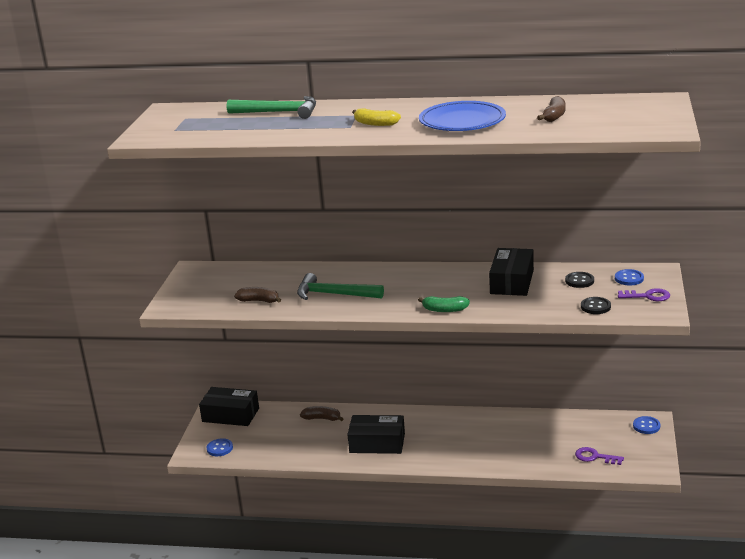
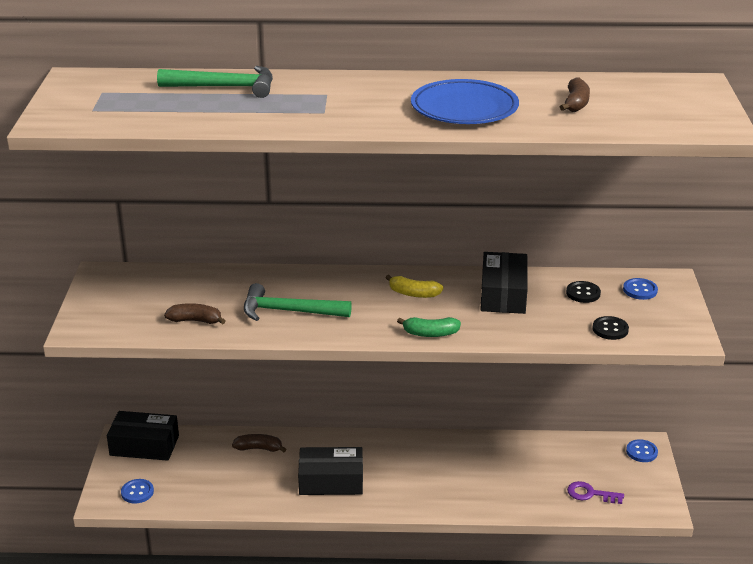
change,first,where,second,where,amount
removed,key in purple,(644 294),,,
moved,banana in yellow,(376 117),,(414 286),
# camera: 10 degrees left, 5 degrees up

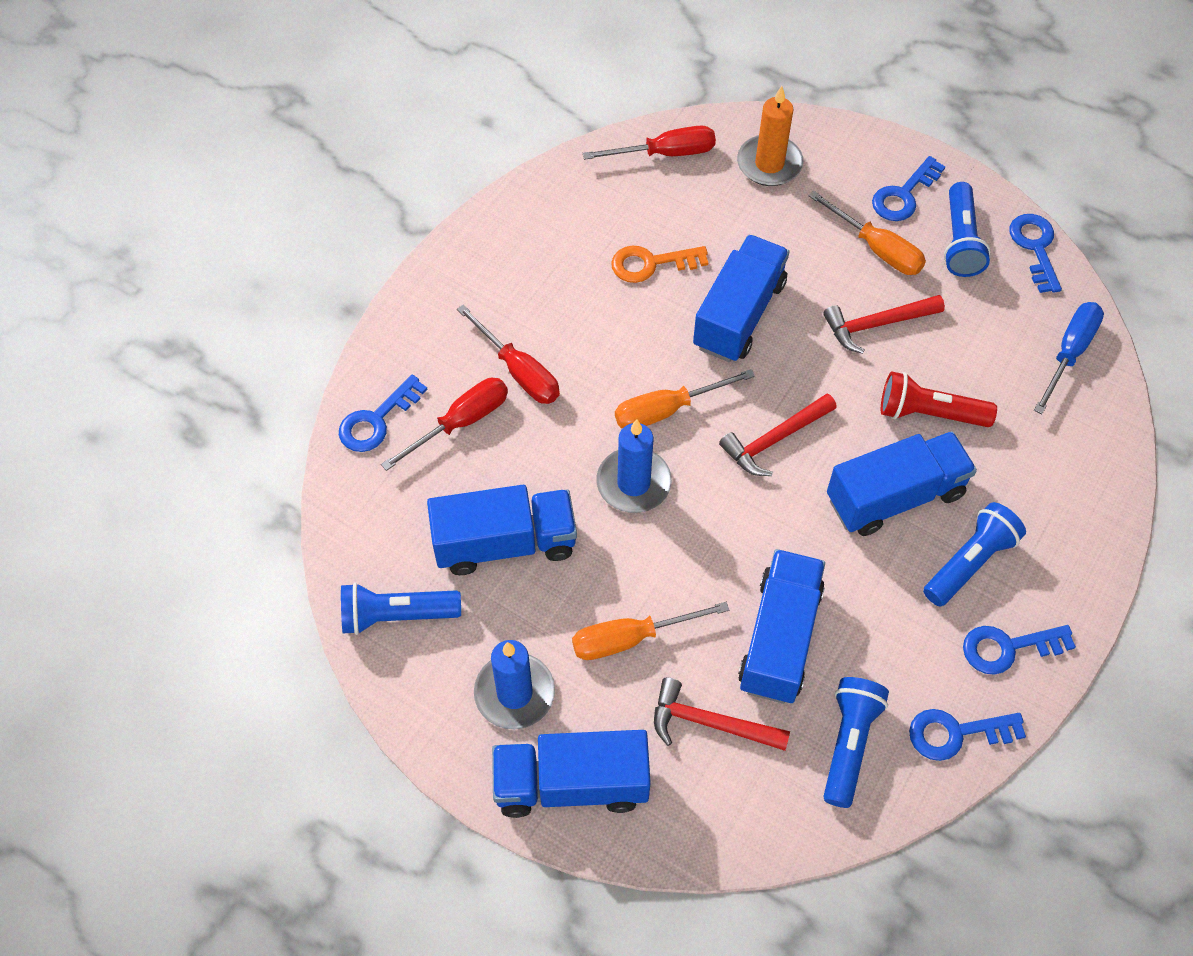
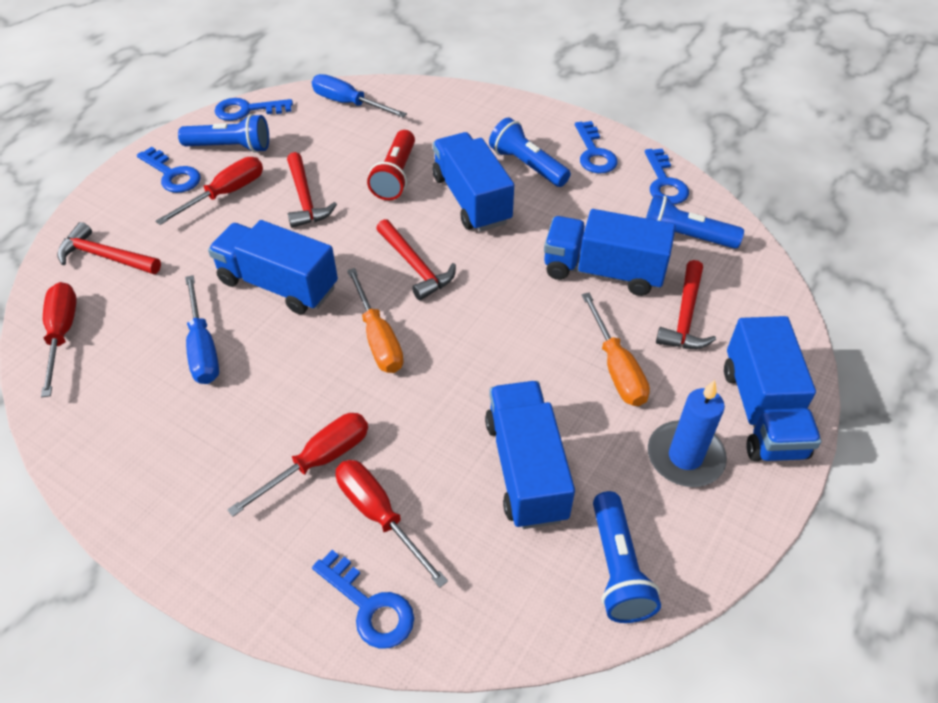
change,first,where,second,where,amount
removed,candle in blue,(634 466),,,
replaced,key in orange,(659 264),screwdriver in blue,(202 329),
replaced,candle in orange,(770 136),hammer in red,(109 248),
recoloured,screwdriver in orange,(867 233),screwdriver in red,(209 191),
# camera: 90 degrees left, 10 degrees down

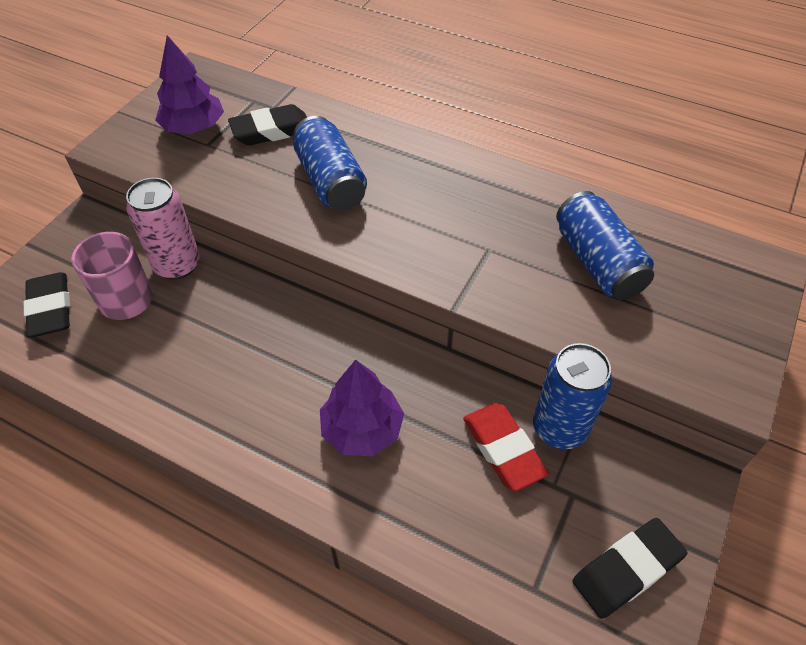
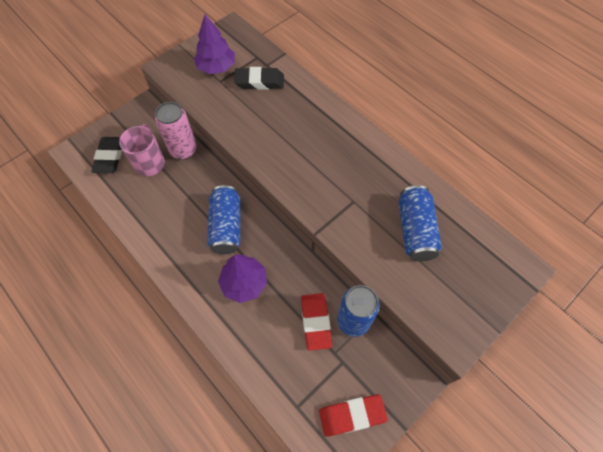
change,first,where,second,where,amount
moved,can in blue,(330 163),,(223 219),
recoloured,eraser in black,(629 568),eraser in red,(353 415),
# camera: 20 degrees right, 10 degrees up

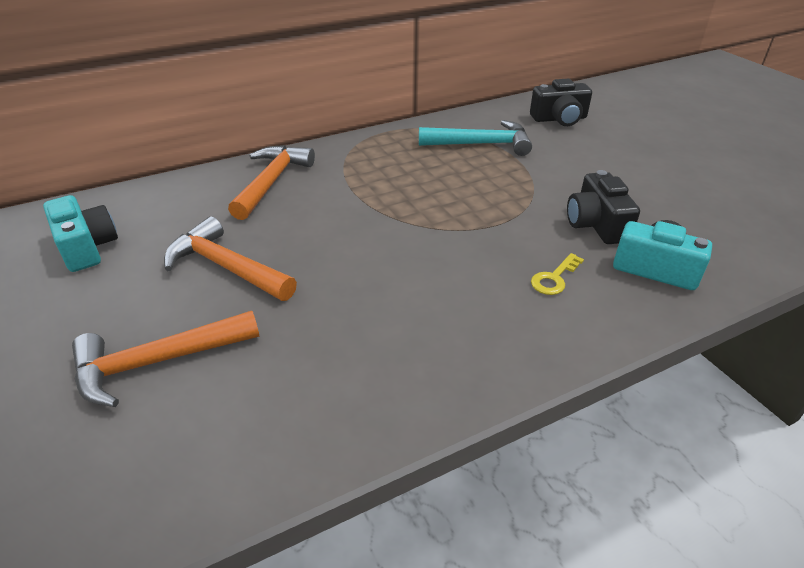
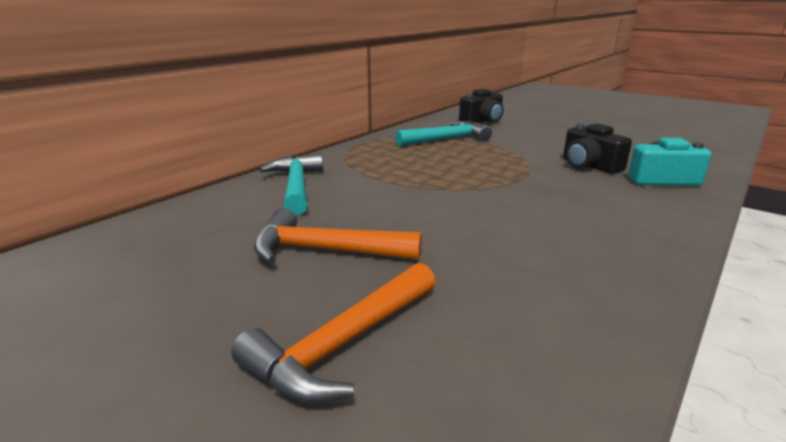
change,first,where,second,where,amount
removed,camera in turquoise,(80 233),,,
removed,key in yellow,(557 274),,,
recoloured,hammer in orange,(271 182),hammer in turquoise,(291 184),
# camera: 25 degrees left, 15 degrees down

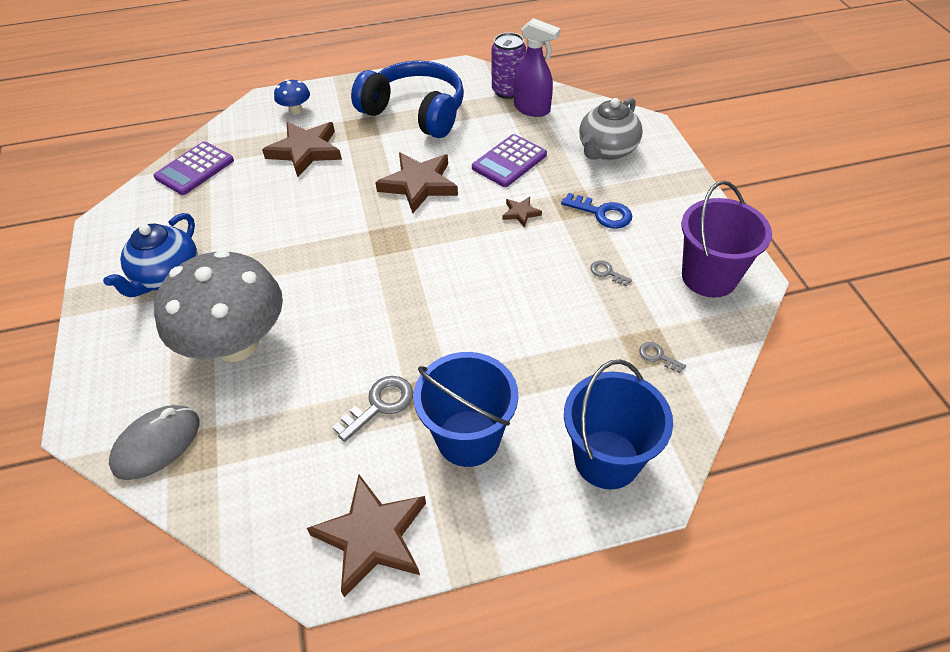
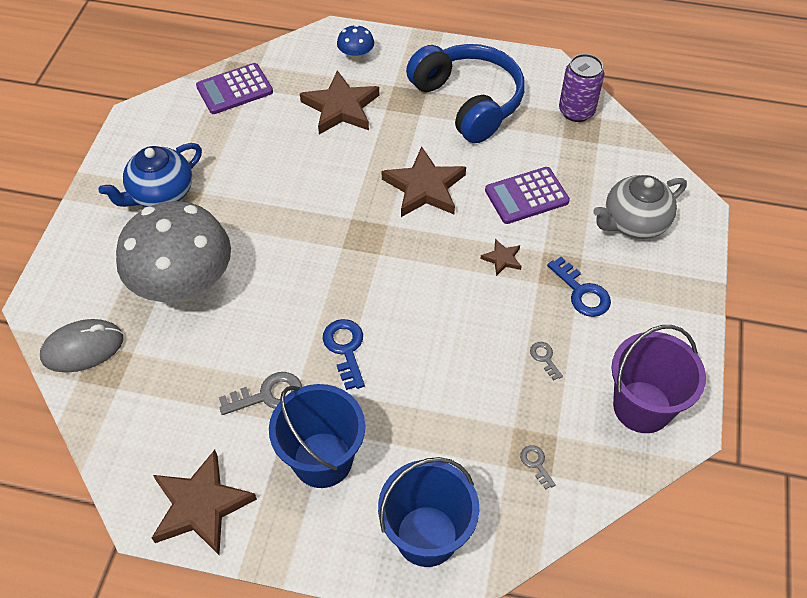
change,first,where,second,where,amount
removed,spray bottle in purple,(537 67),,,
added,,,key in blue,(344 354),
# camera: 25 degrees right, 5 degrees up

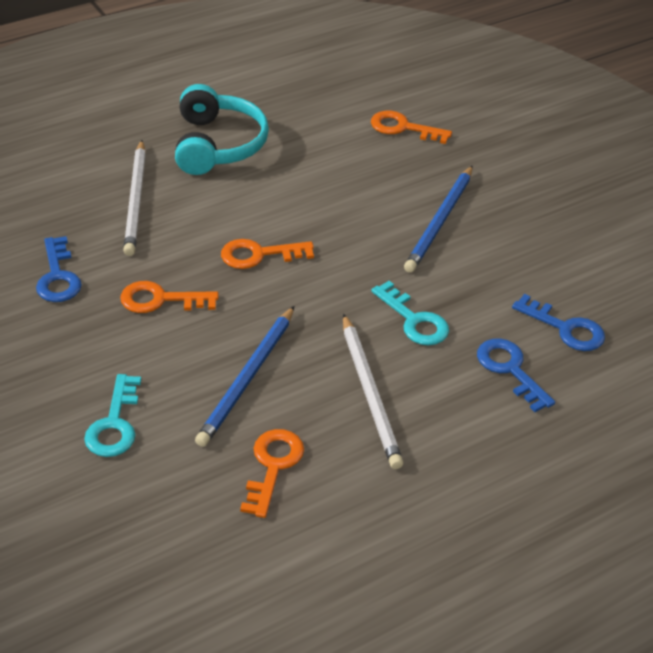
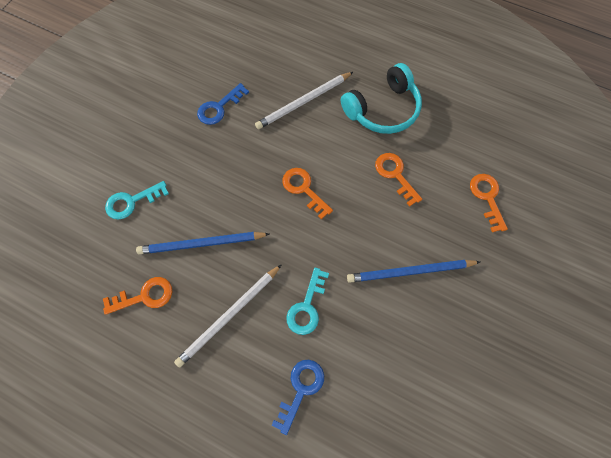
change,first,where,second,where,amount
removed,key in blue,(558 322),,,
moved,key in orange,(169 297),,(398 179),
# camera: 60 degrees right, 25 degrees up

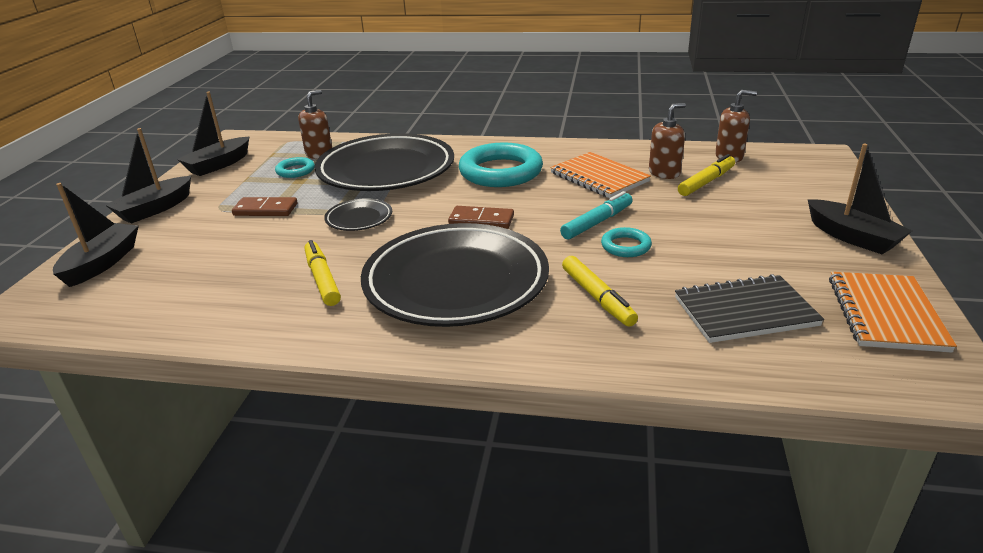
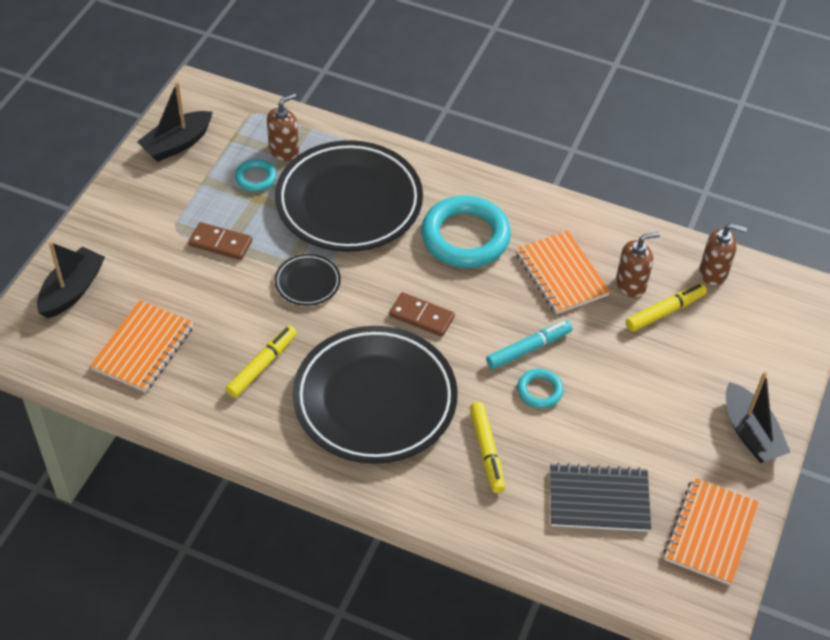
change,first,where,second,where,amount
removed,boat in black,(148 176),,,
added,,,notebook in orange,(142 346),
turned,marker in yellow,(323 273),,(261 361),45 degrees clockwise
# camera: 10 degrees right, 20 degrees up

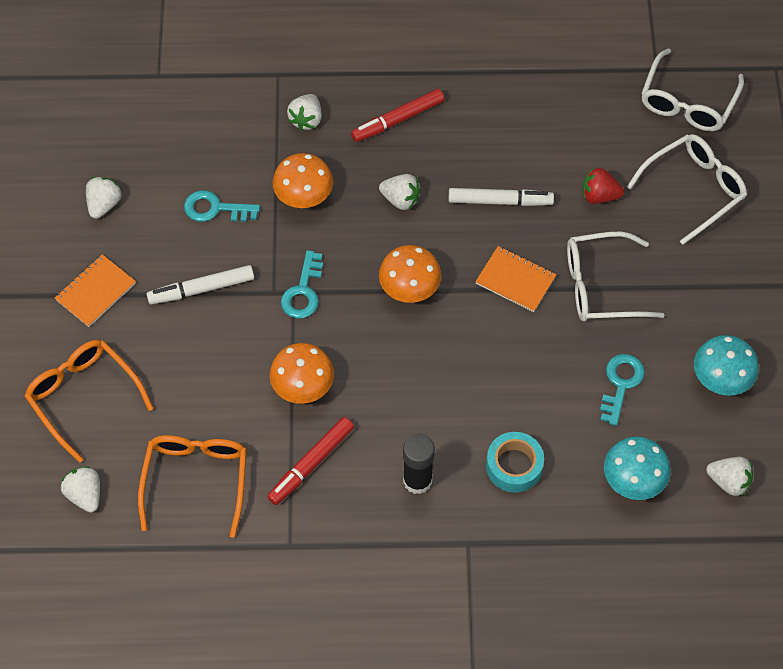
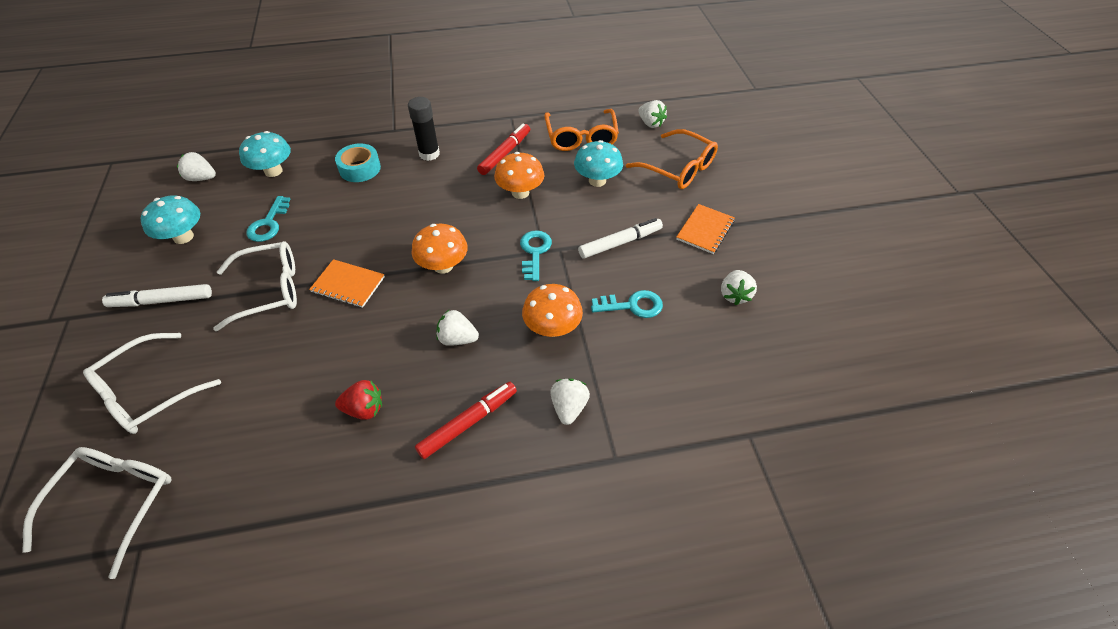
change,first,where,second,where,amount
added,,,mushroom in turquoise,(598 163),
moved,marker in white,(501 197),,(157 295),
moved,strawberry in red,(603 186),,(358 400),
# camera: 170 degrees right, 10 degrees down

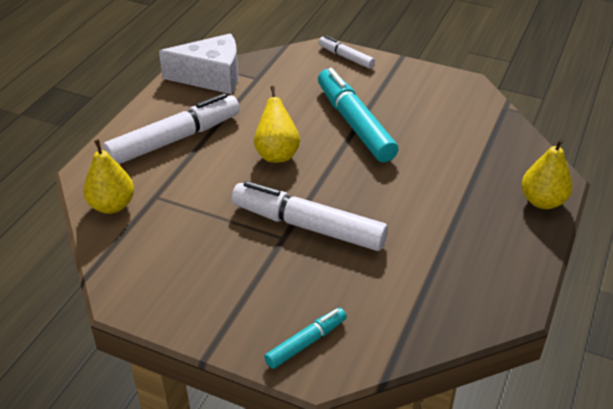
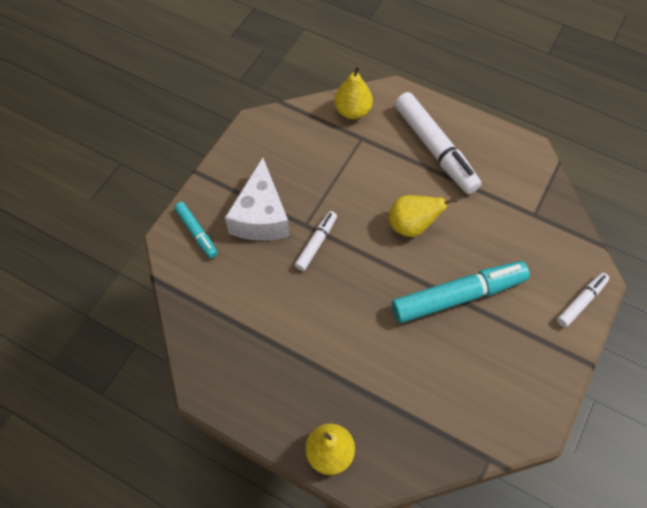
change,first,where,second,where,amount
moved,cheese in white,(198 64),,(257 199),
resized,marker in white,(309 216),,(316 241),x0.52
# camera: 95 degrees right, 20 degrees up

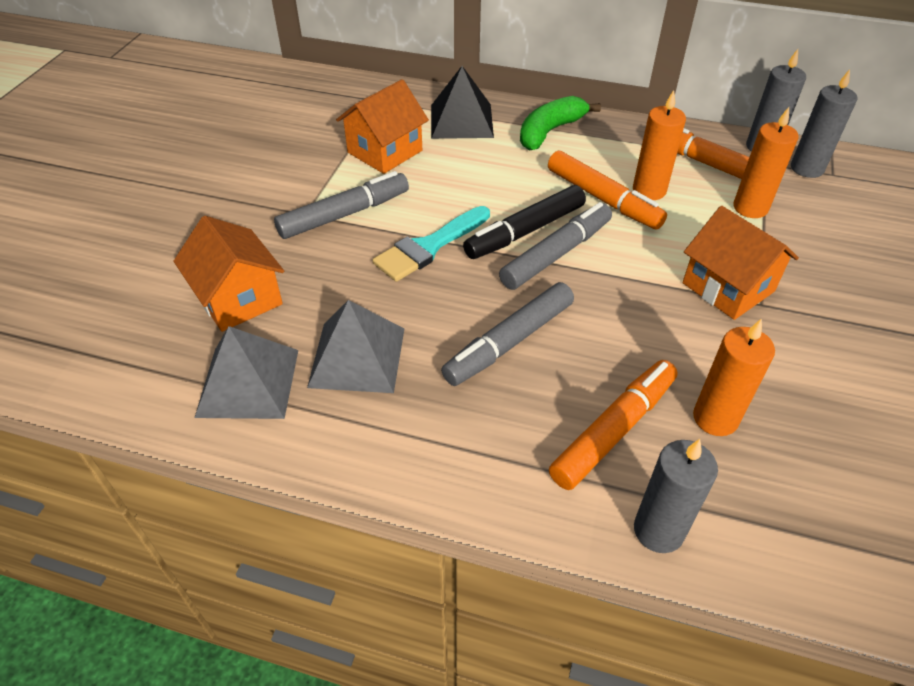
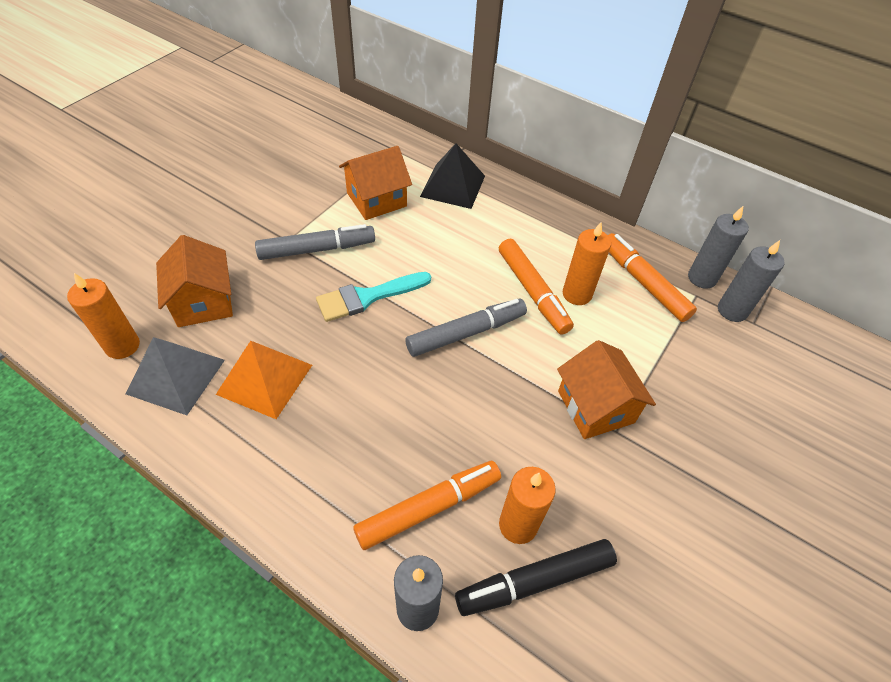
change,first,where,second,where,amount
removed,marker in grey,(507 334),,,
removed,banana in green,(560 123),,,
moved,marker in black,(524 222),,(536 577),
moved,candle in orange,(765 162),,(103 316),
recoloured,pyramid in grey,(356 346),pyramid in orange,(264 380),
# camera: 15 degrees right, 5 degrees up

